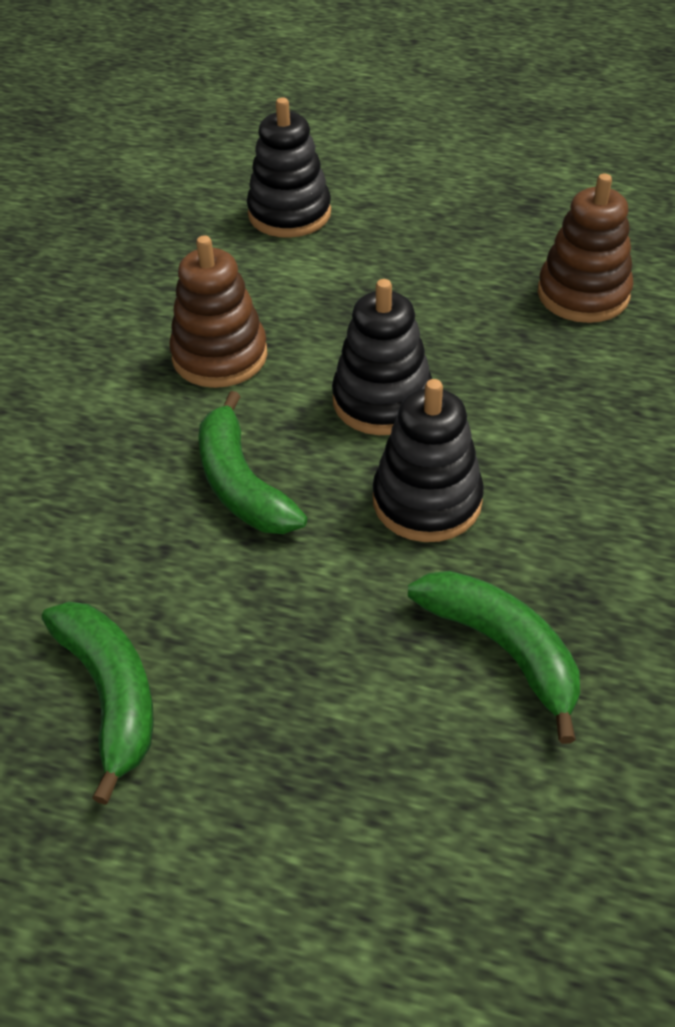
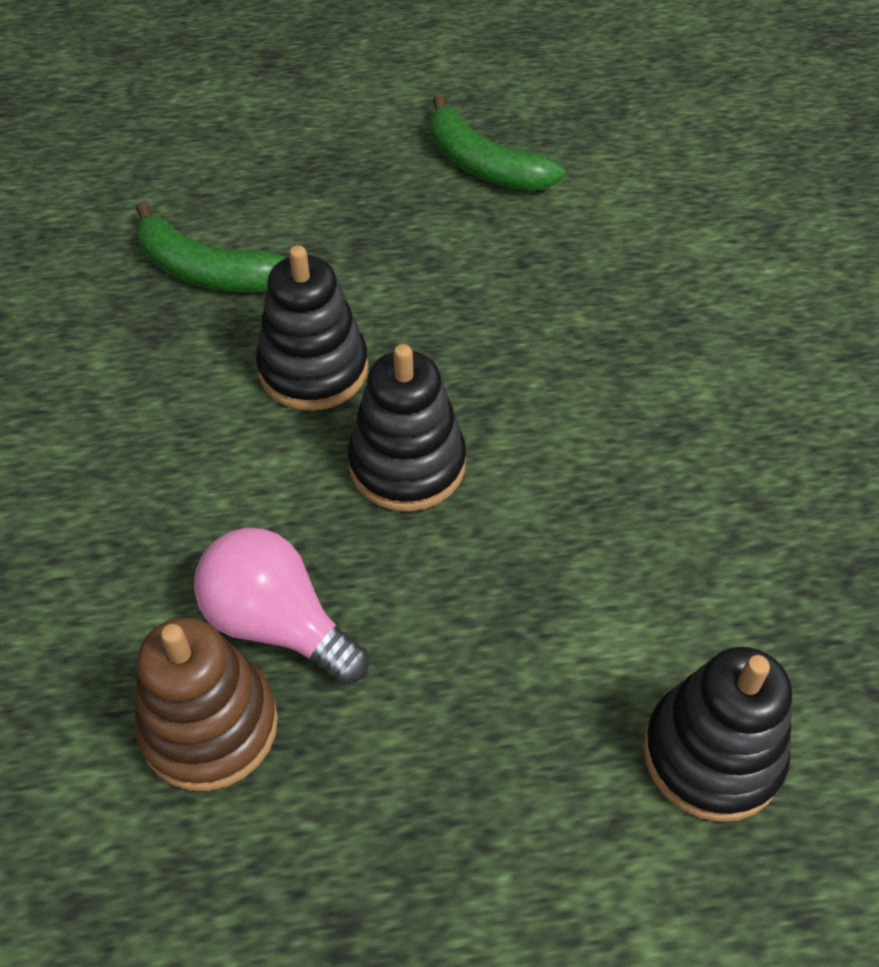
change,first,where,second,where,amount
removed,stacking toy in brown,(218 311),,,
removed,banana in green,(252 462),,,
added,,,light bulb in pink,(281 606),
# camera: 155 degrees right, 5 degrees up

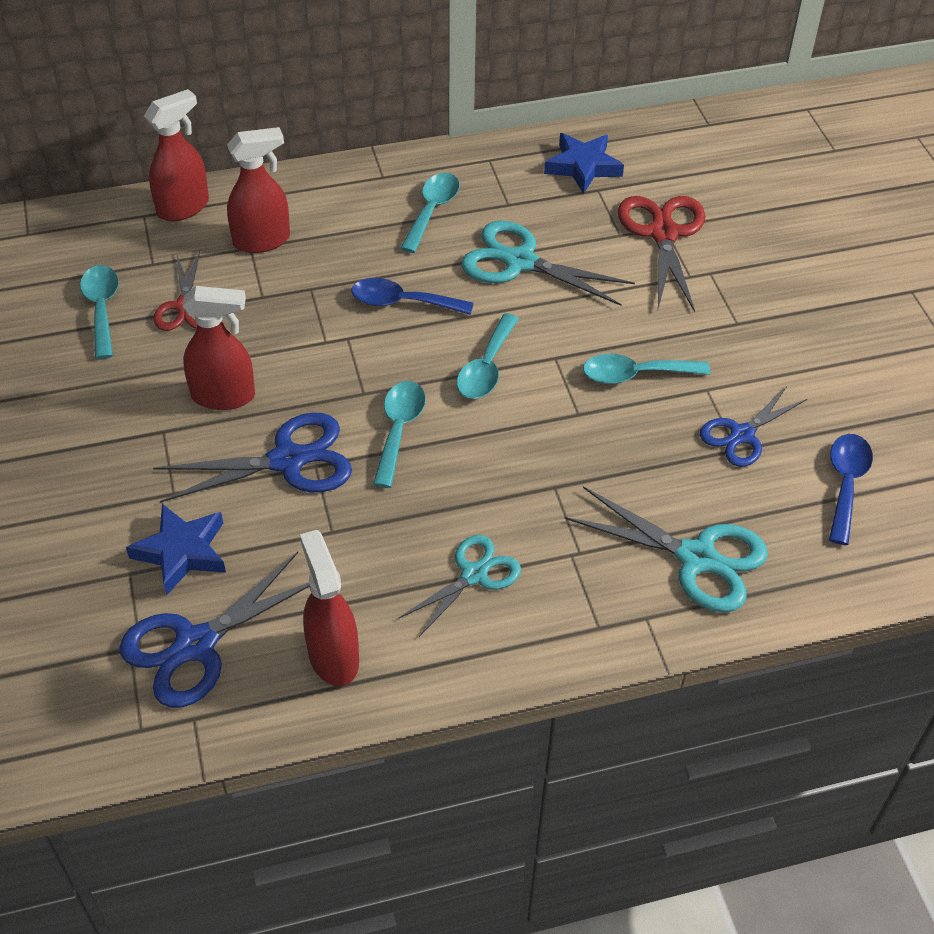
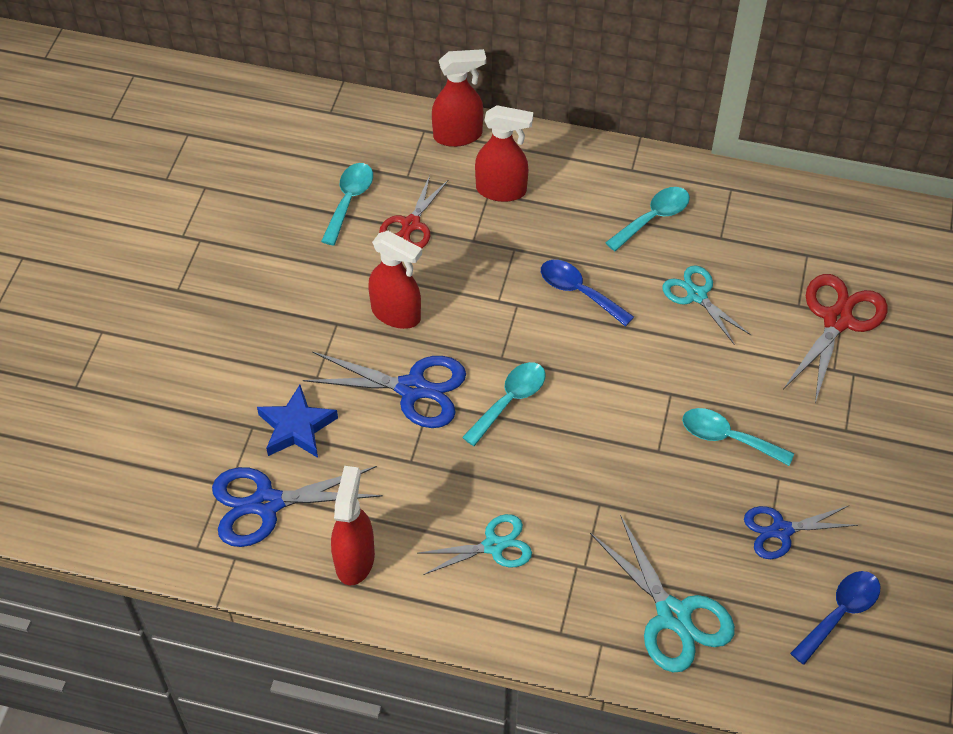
change,first,where,second,where,amount
removed,spoon in turquoise,(488 356),,,
removed,star in blue,(584 163),,,
resized,scissors in turquoise,(548 263),,(707 305),x0.65
# camera: 30 degrees right, 5 degrees up

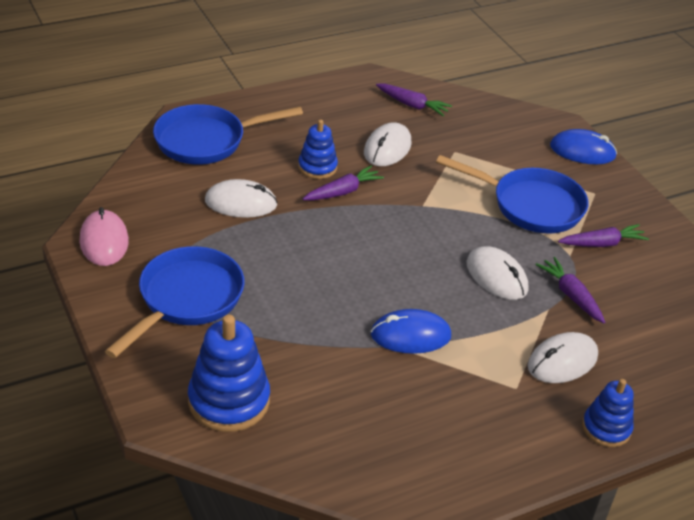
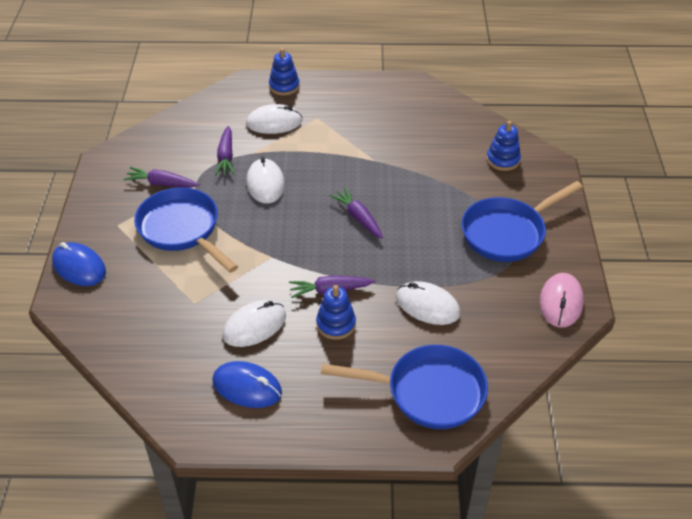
change,first,where,second,where,amount
moved,mouse in blue,(411 331),,(247 384),
moved,carrot in purple,(414 99),,(356 212),
resized,stacking toy in blue,(229 373),,(504 146),x0.61
# camera: 150 degrees left, 5 degrees up

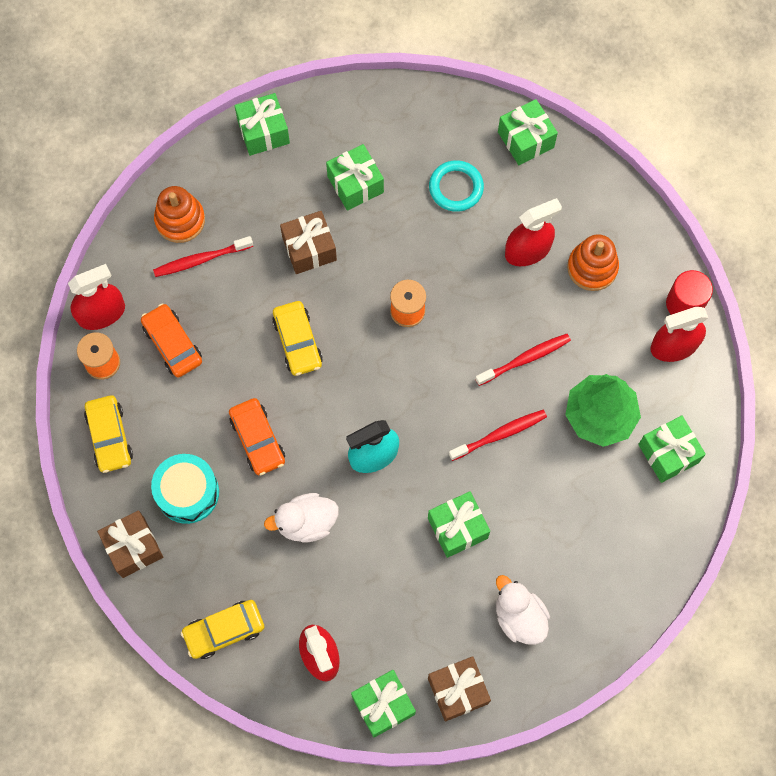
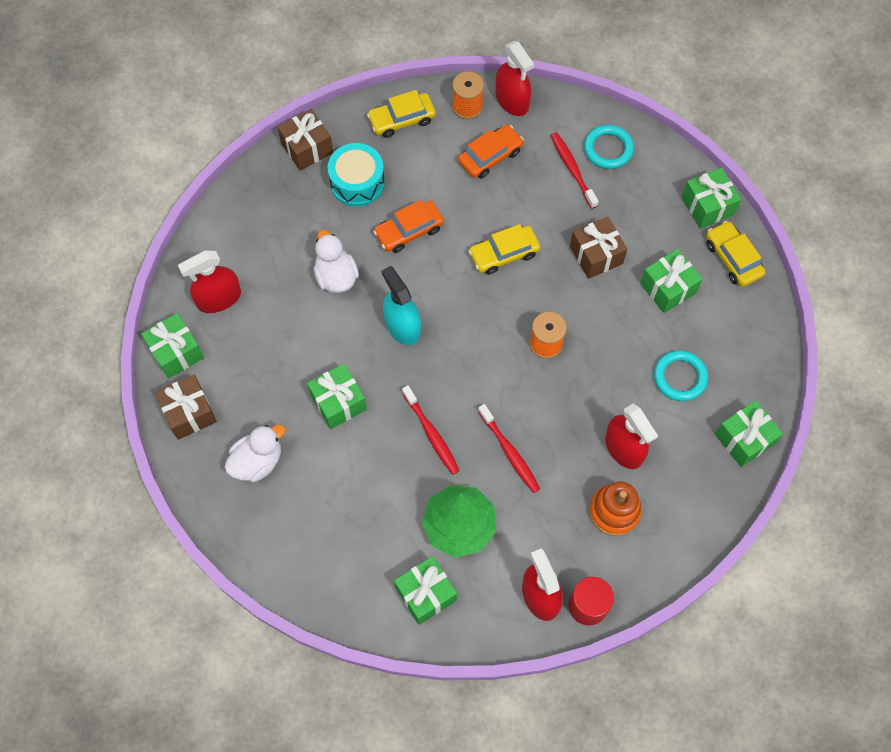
change,first,where,second,where,amount
moved,car in yellow,(222 629),,(735 254),
replaced,stacking toy in orange,(179 214),ring in turquoise,(609 147),
# camera: 85 degrees right, 5 degrees down

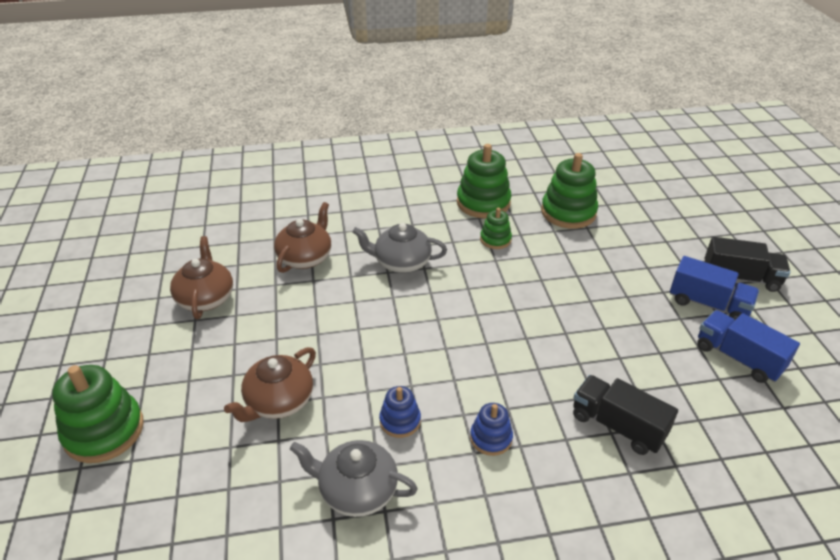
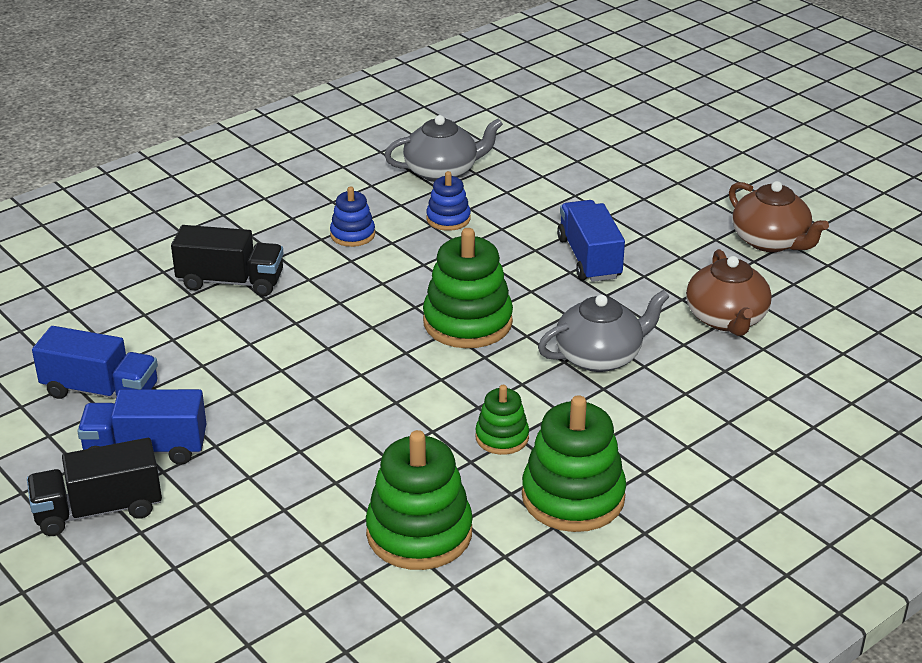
change,first,where,second,where,amount
removed,teapot in brown,(270 384),,,
added,,,truck in blue,(591 241),
moved,stacking toy in green,(98 414),,(468 288),
# camera: 150 degrees right, 5 degrees down

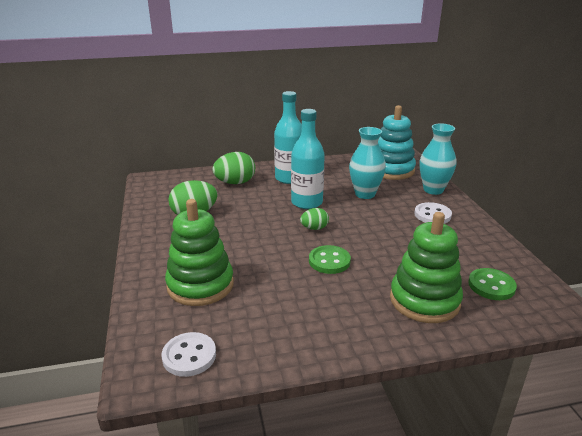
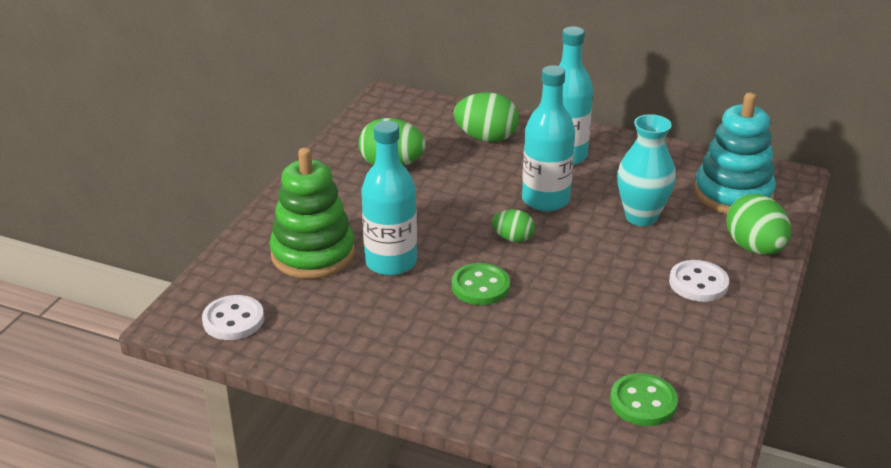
change,first,where,second,where,amount
removed,stacking toy in green,(426 267),,,
added,,,bottle in turquoise,(389 198),
replaced,vase in turquoise,(438 159),egg in green,(758 224),
# camera: 35 degrees right, 5 degrees up

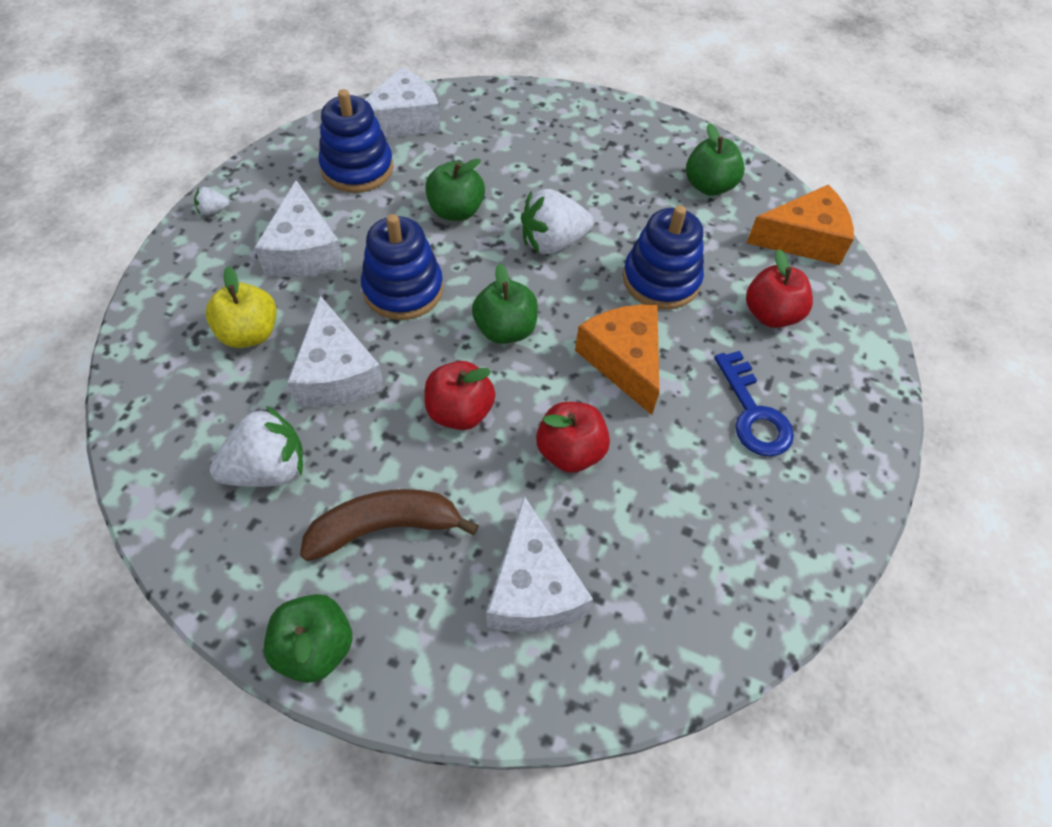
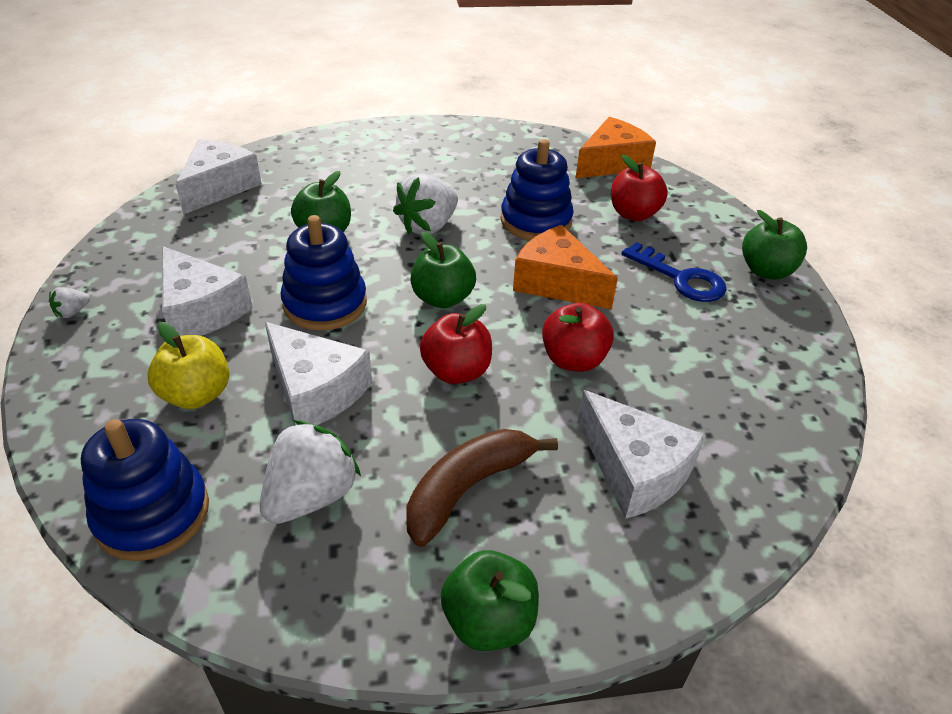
change,first,where,second,where,amount
moved,stacking toy in blue,(356 141),,(145 490),
moved,apple in green,(715 159),,(774 245),
# camera: 30 degrees left, 15 degrees down

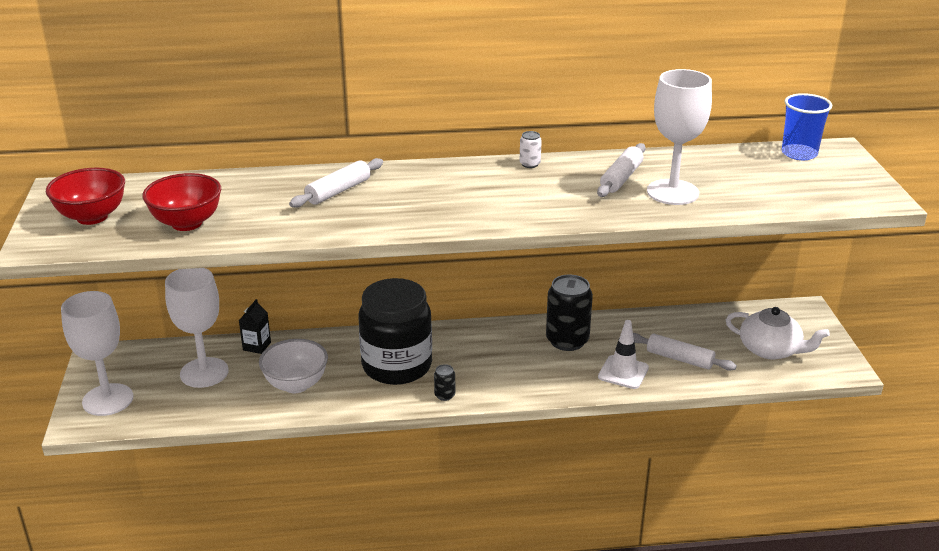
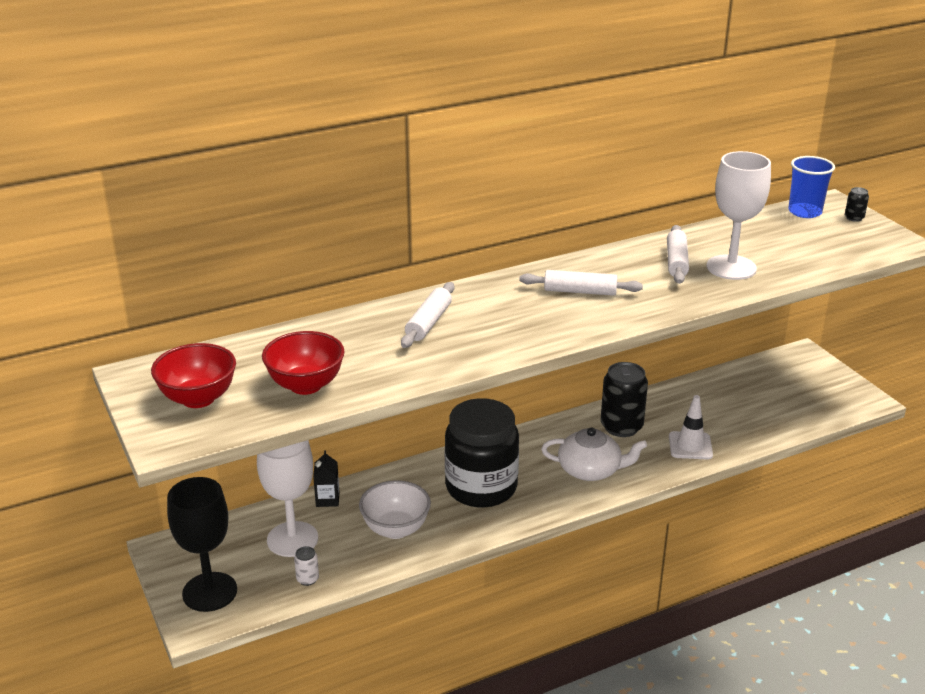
change,first,where,second,where,amount
moved,can in black,(444 382),,(857 204),
moved,can in white,(531 149),,(306 566),
moved,rolling pin in white,(685 352),,(581 283),
moved,teapot in white,(778 333),,(594 454),
recoloured,goblet in white,(97 353),goblet in black,(202 544),
# camera: 20 degrees left, 0 degrees up

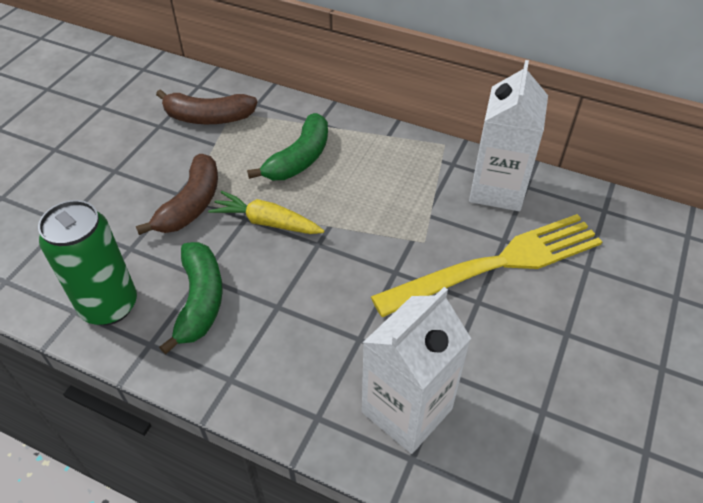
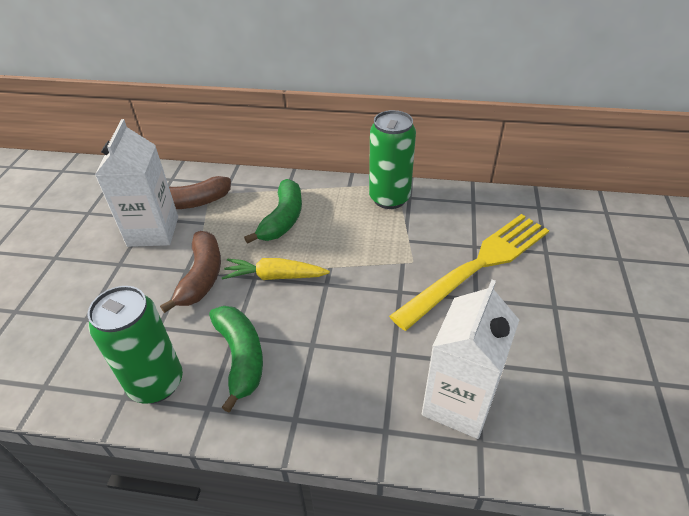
change,first,where,second,where,amount
added,,,can in green,(392 159),
moved,carton in white,(508 135),,(136 183),
# camera: 15 degrees left, 5 degrees down

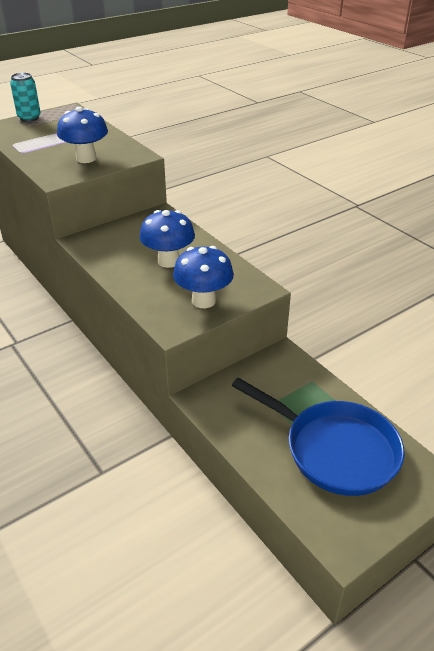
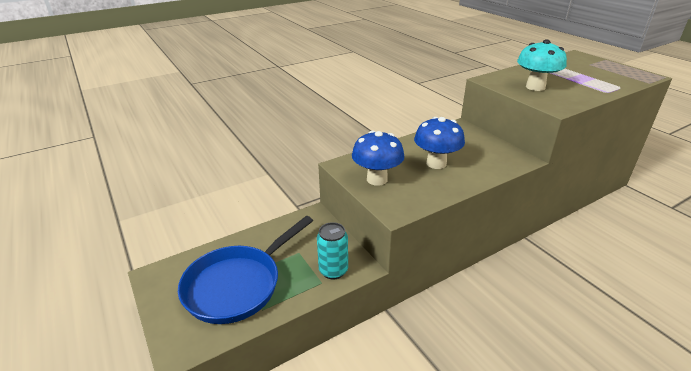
change,first,where,second,where,amount
moved,can in turquoise,(25 97),,(332 251),
recoloured,mushroom in blue,(82 135),mushroom in turquoise,(542 65),
# camera: 95 degrees right, 5 degrees down

